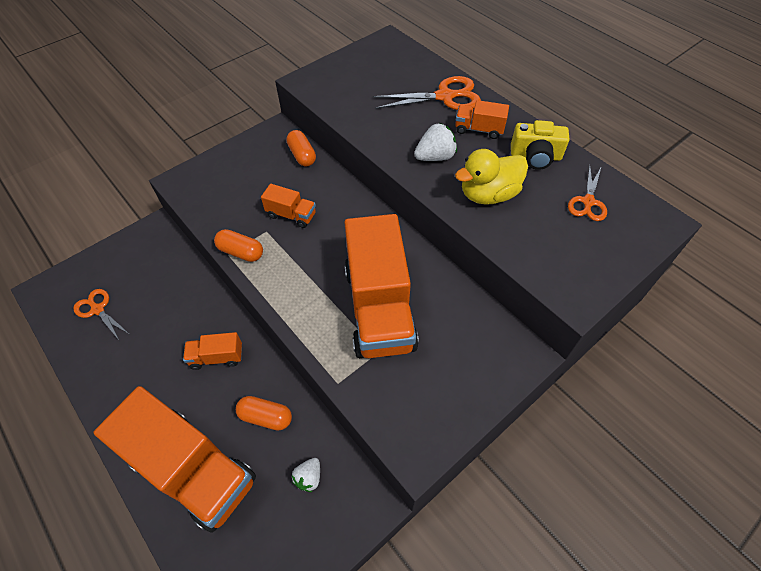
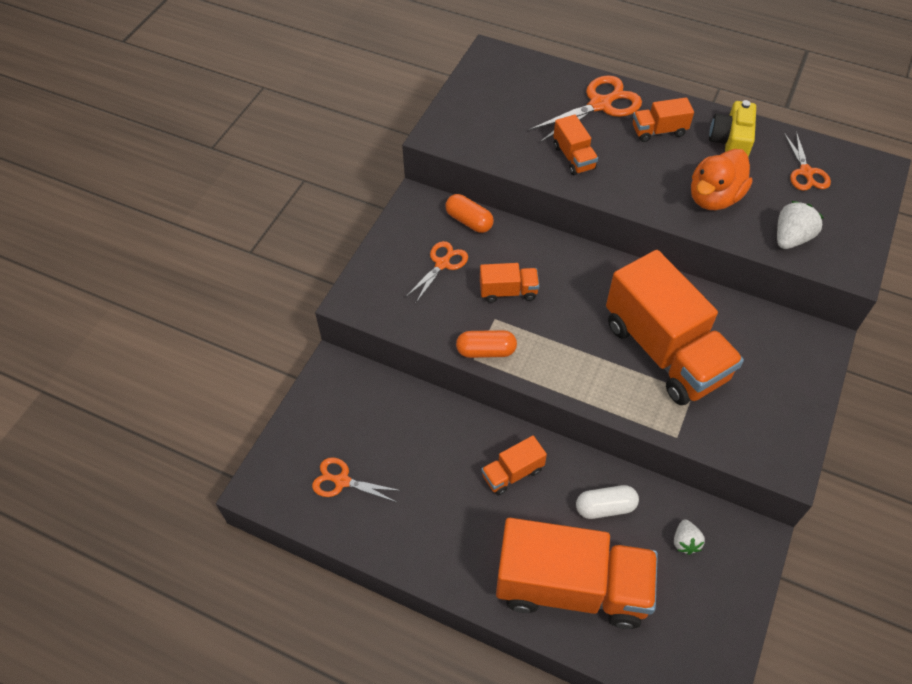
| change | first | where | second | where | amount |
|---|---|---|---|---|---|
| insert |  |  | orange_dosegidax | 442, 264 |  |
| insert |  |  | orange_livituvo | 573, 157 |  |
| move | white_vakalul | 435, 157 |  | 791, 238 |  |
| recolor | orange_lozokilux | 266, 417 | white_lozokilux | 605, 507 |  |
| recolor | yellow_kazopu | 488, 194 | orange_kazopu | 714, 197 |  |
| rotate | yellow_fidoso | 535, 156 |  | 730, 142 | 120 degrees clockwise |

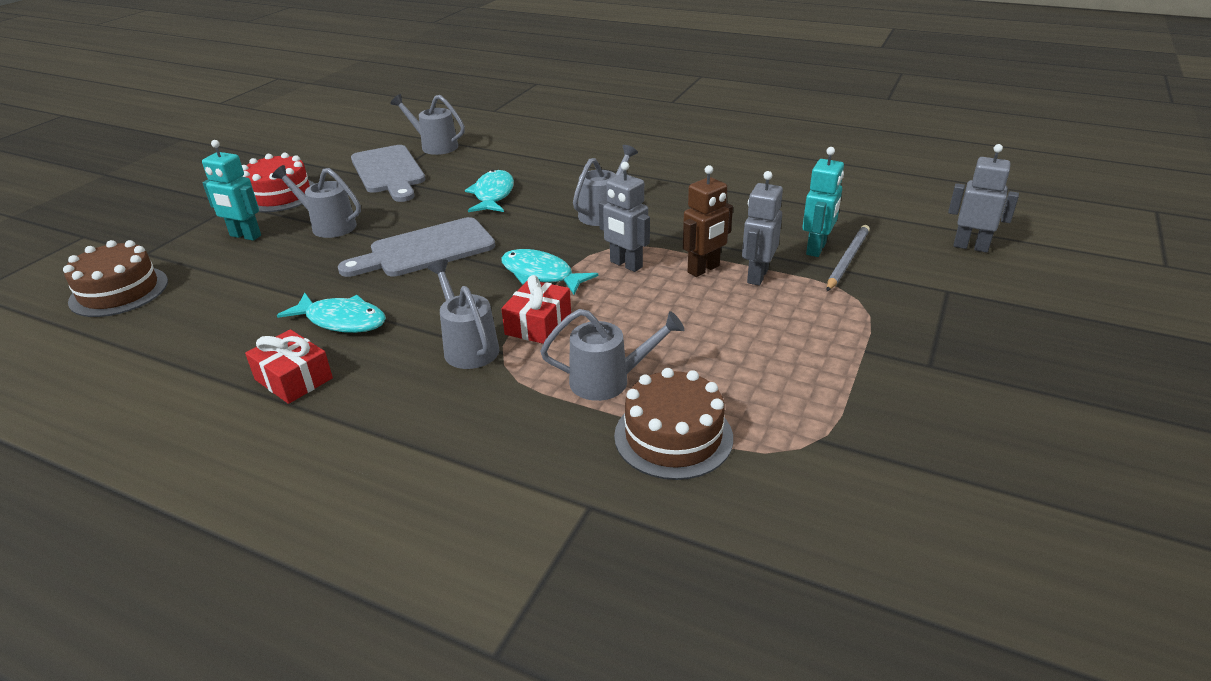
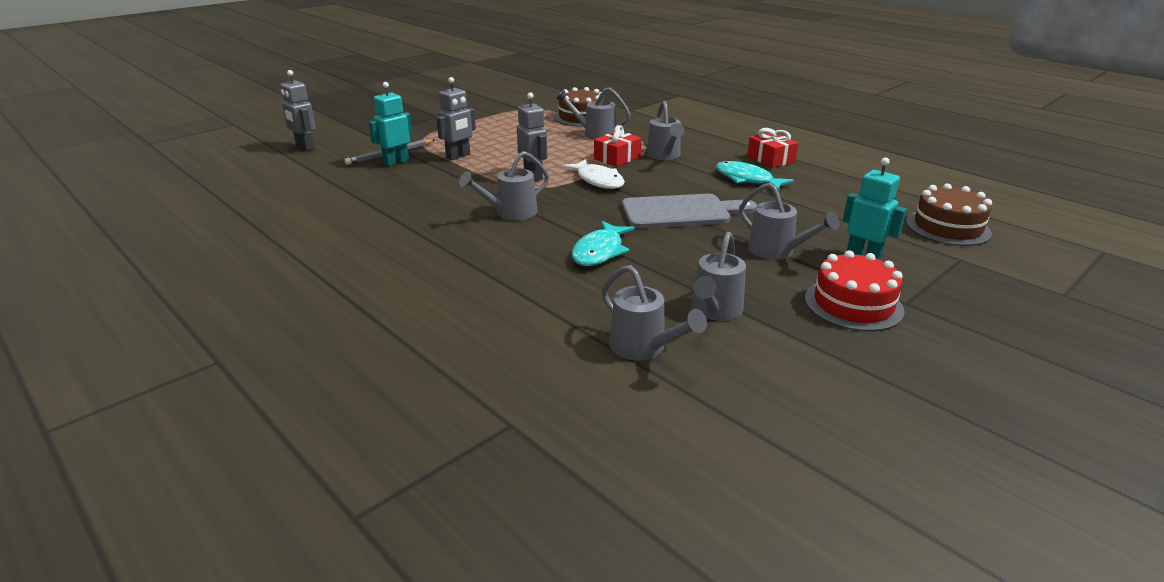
| change | first | where | second | where | amount |
|---|---|---|---|---|---|
| delete | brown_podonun | 704, 269 |  |  |  |
| replace | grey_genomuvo | 389, 172 | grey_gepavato | 714, 311 |  |
| recolor | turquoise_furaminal | 541, 274 | white_furaminal | 598, 180 |  |

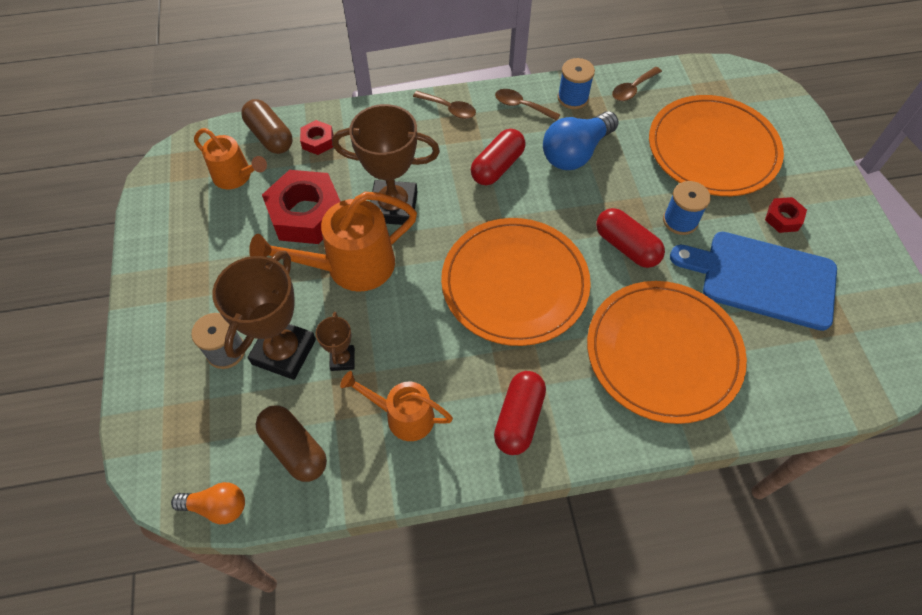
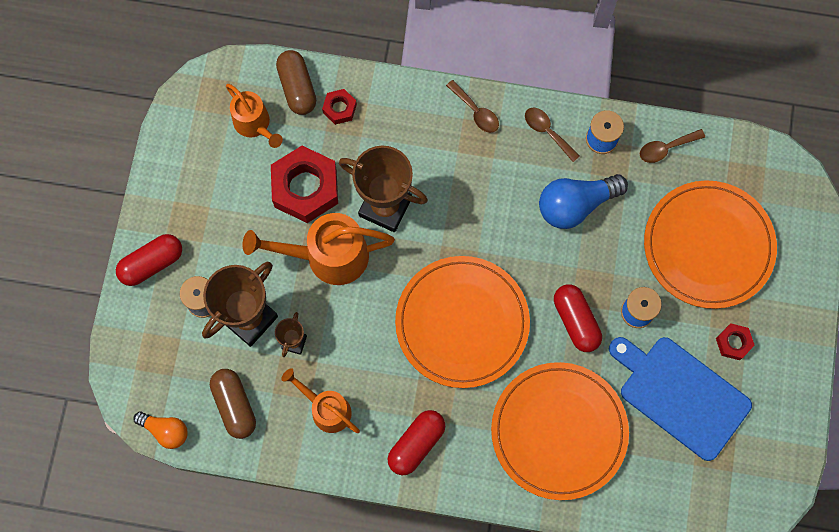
| change | first | where | second | where | amount |
|---|---|---|---|---|---|
| move | red_lozokilux | 497, 167 |  | 152, 263 |  |

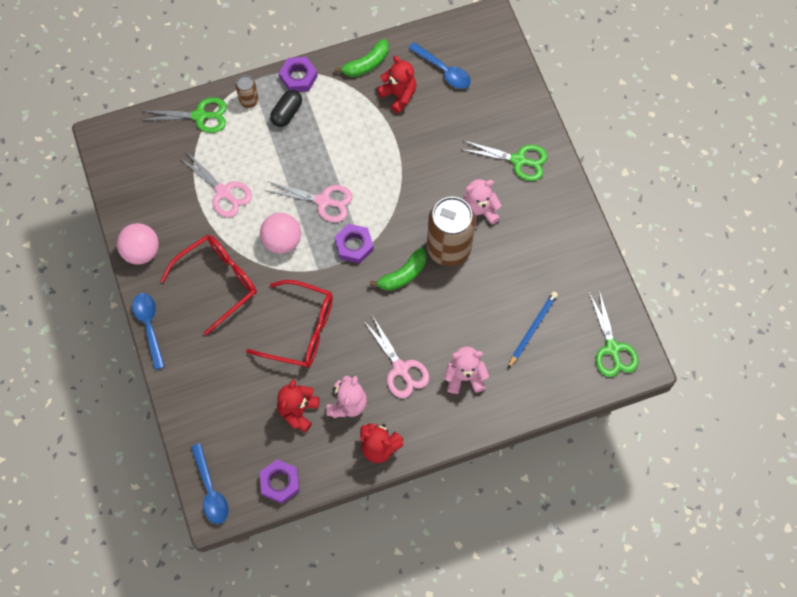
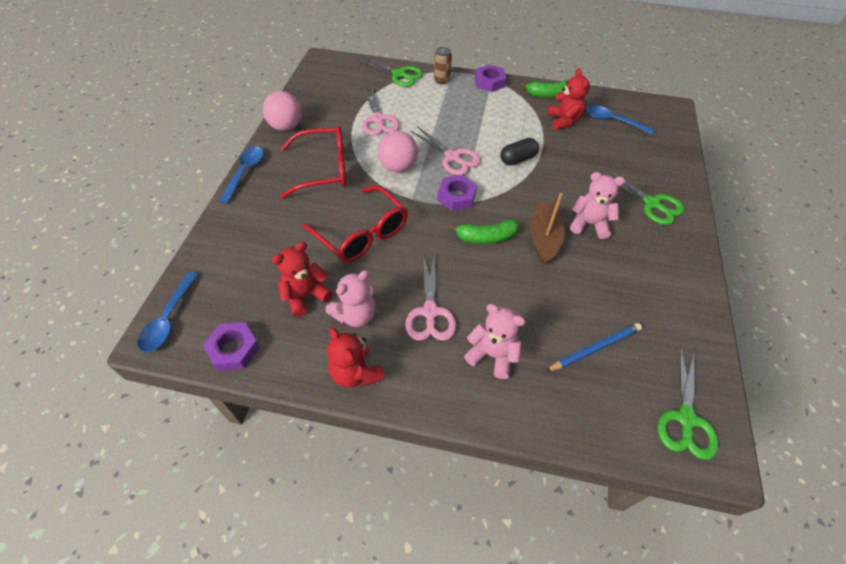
| change | first | where | second | where | amount |
|---|---|---|---|---|---|
| move | black_lozokilux | 287, 113 |  | 517, 159 |  |
| replace | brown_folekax | 448, 248 | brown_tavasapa | 544, 238 |  |
| rotate | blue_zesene | 443, 70 |  | 612, 121 | 135 degrees clockwise |

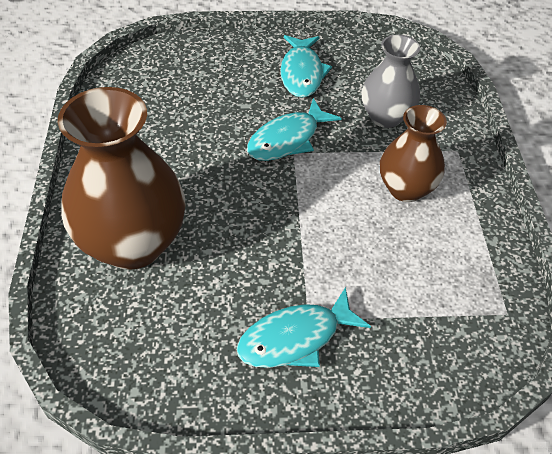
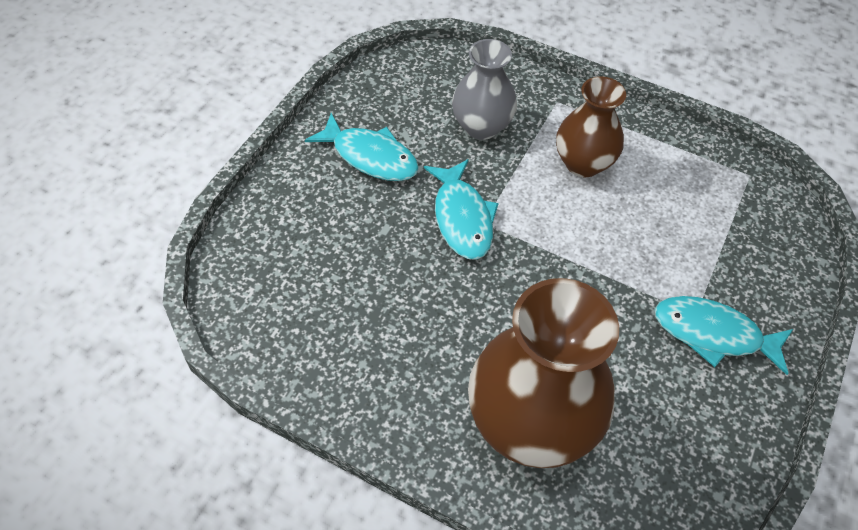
| change | first | where | second | where | amount |
|---|---|---|---|---|---|
| rotate | turquoise_furaminal | 295, 338 |  | 713, 334 | 105 degrees clockwise |

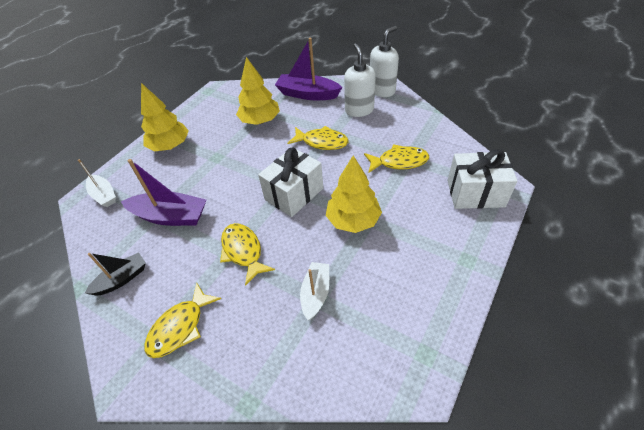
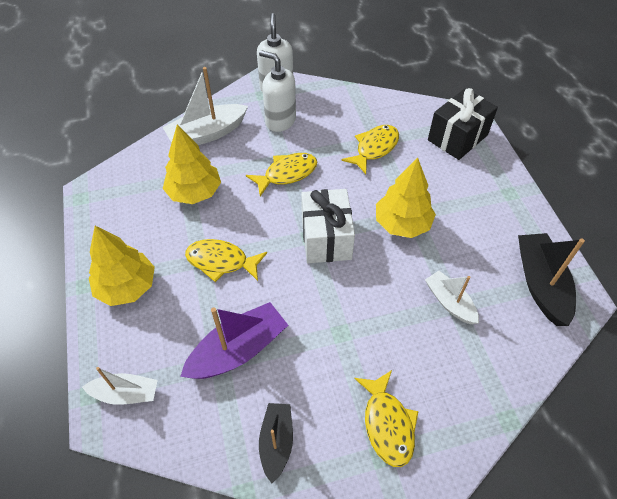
| change | first | where | second | where | amount |
|---|---|---|---|---|---|
| insert |  |  | black_tavasapa | 540, 284 |  |
| move | yellow_furaminal | 243, 251 |  | 221, 261 |  |
| recolor | purple_tavasapa | 307, 94 | white_tavasapa | 207, 134 |  |
| recolor | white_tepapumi | 475, 193 | black_tepapumi | 457, 137 |  |

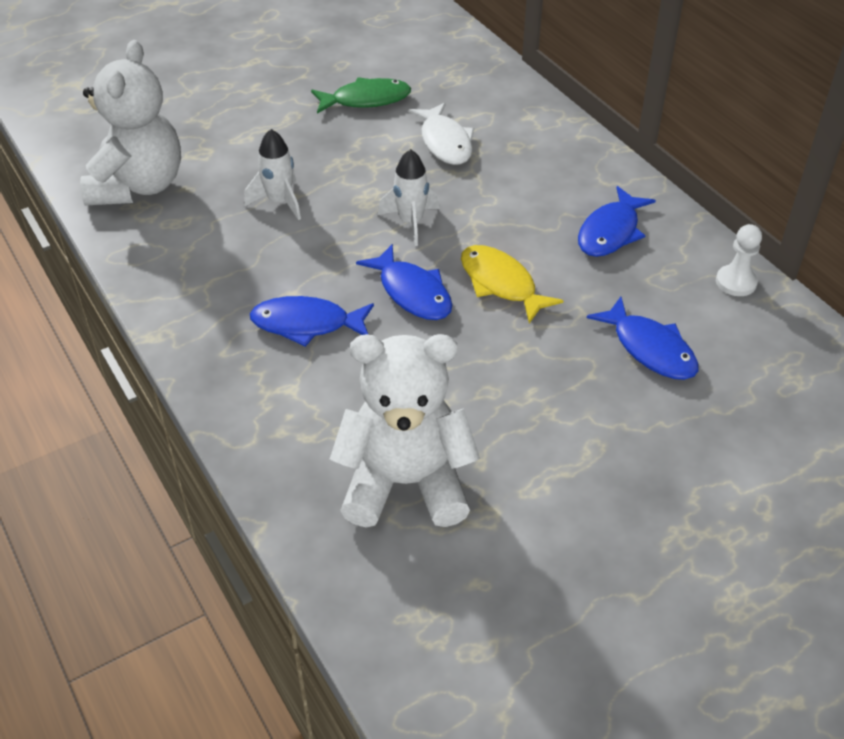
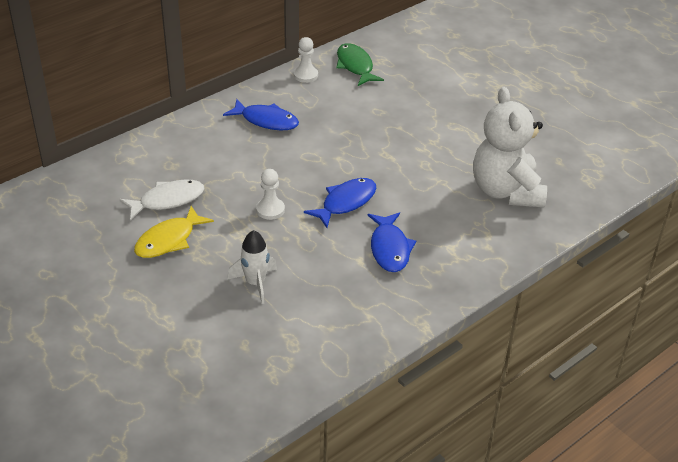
| change | first | where | second | where | amount |
|---|---|---|---|---|---|
| delete | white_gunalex | 138, 186 |  |  |  |
| delete | blue_furaminal | 650, 349 |  |  |  |
| move | green_furaminal | 366, 100 |  | 355, 66 |  |
| move | yellow_furaminal | 501, 284 |  | 169, 240 |  |
| replace | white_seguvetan | 411, 222 | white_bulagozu | 270, 210 |  |

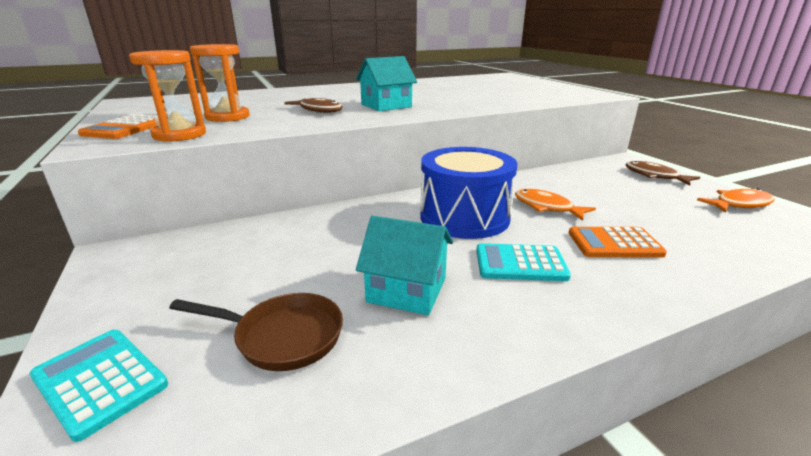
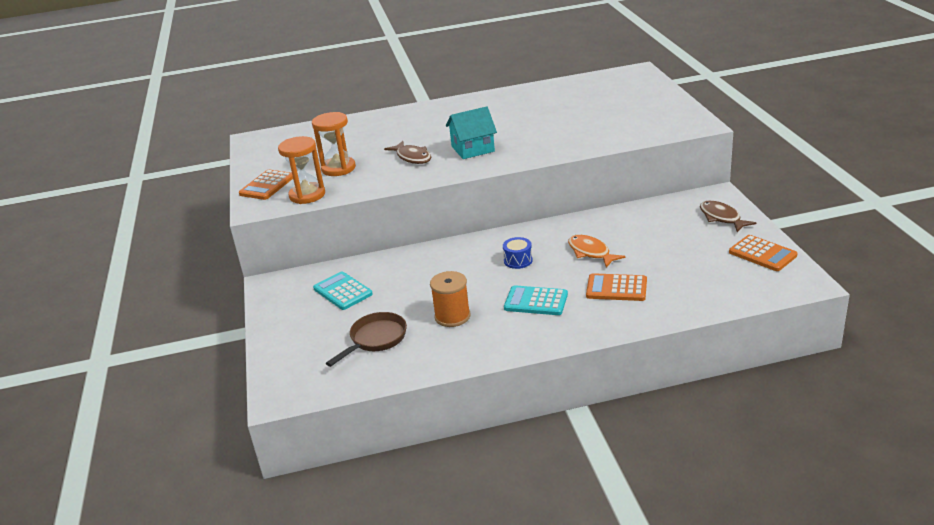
| change | first | where | second | where | amount |
|---|---|---|---|---|---|
| move | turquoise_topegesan | 100, 381 |  | 343, 291 |  |
| replace | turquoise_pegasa | 406, 290 | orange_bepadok | 452, 316 |  |
| replace | orange_furaminal | 739, 204 | orange_topegesan | 762, 254 |  |
| rotate | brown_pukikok | 282, 336 |  | 375, 339 | 75 degrees counterclockwise |
| resize | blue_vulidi | 464, 217 |  | 518, 260 | x0.41 |

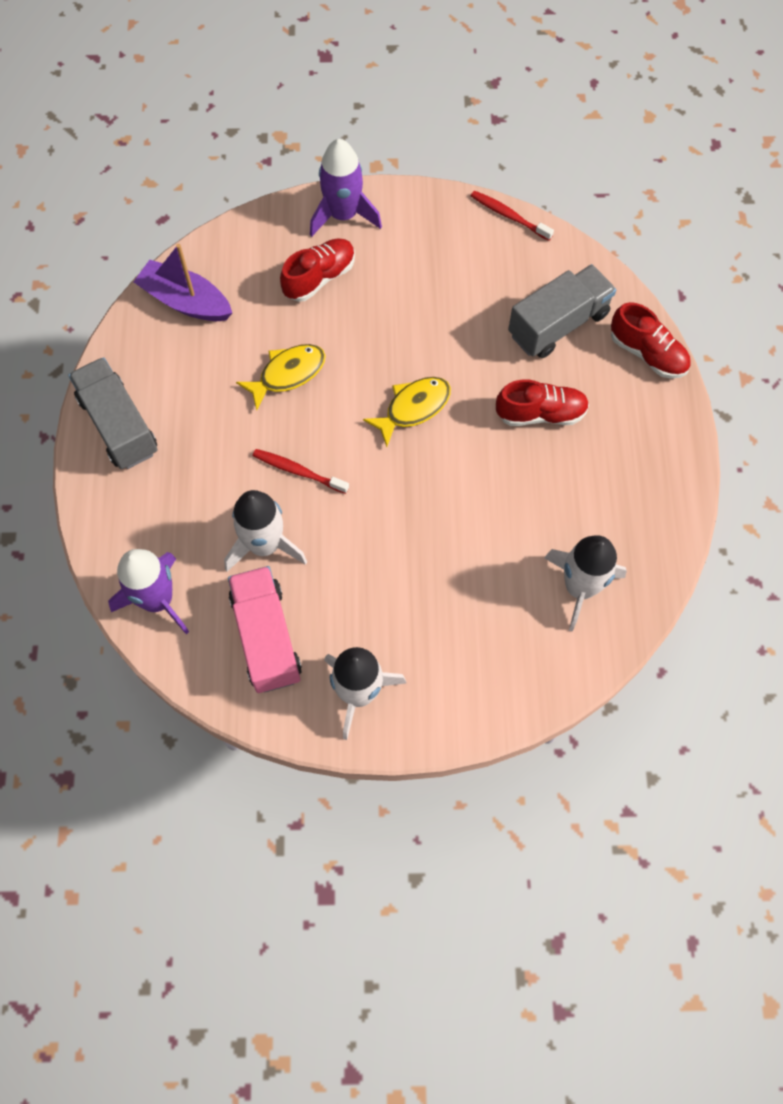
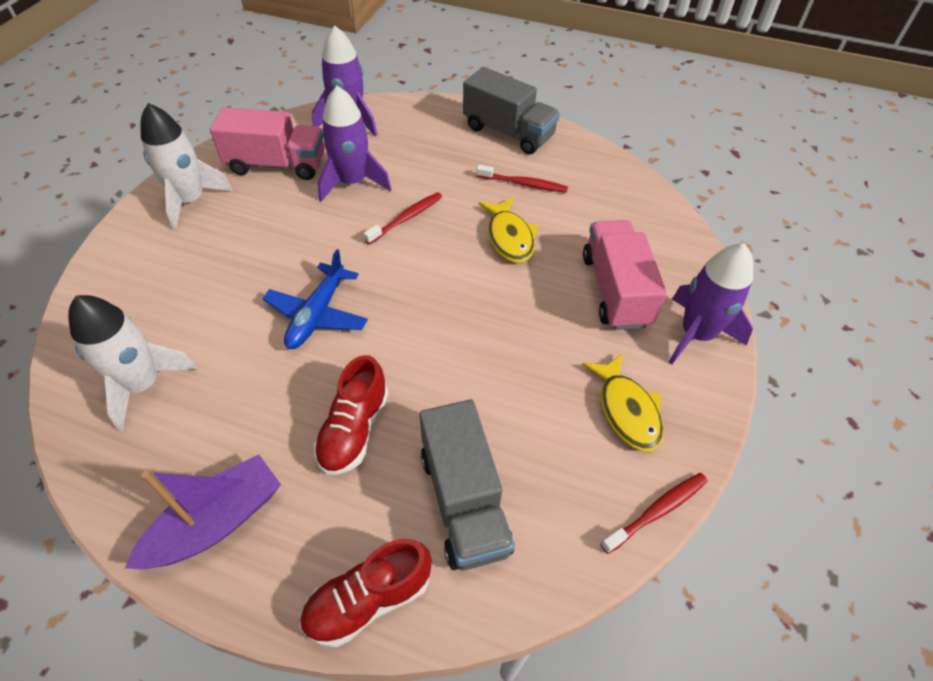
| change | first | where | second | where | amount |
|---|---|---|---|---|---|
| insert |  |  | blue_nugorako | 317, 315 |  |
| insert |  |  | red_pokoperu | 523, 184 |  |
| move | purple_tavasapa | 186, 301 |  | 216, 522 |  |
| move | yellow_furaminal | 413, 408 |  | 627, 410 |  |
| replace | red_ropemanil | 319, 278 | pink_livituvo | 615, 290 |  |
| recolor | white_seguvetan | 264, 545 | purple_seguvetan | 352, 182 |  |
| rotate | grey_livituvo | 118, 425 |  | 508, 132 | 45 degrees clockwise |

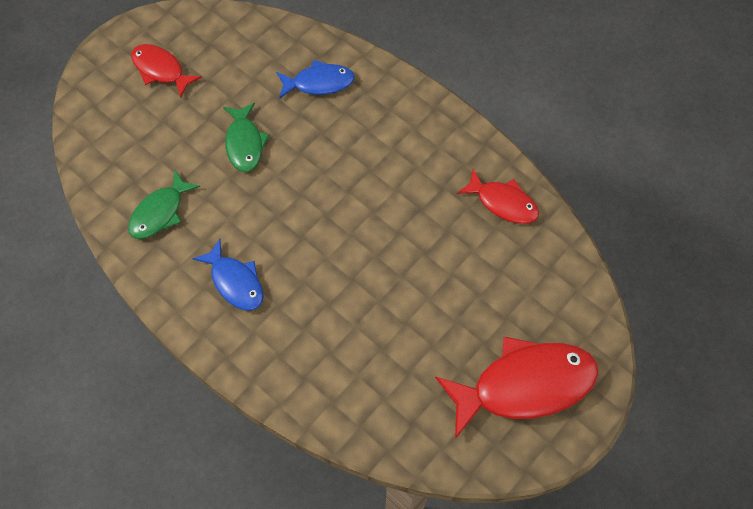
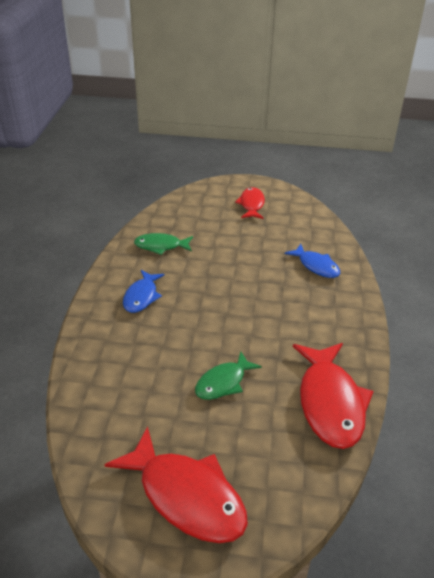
| change | first | where | second | where | amount |
|---|---|---|---|---|---|
| move | green_furaminal | 245, 143 |  | 223, 382 |  |
| resize | red_furaminal | 503, 202 |  | 330, 402 | x1.77 |

